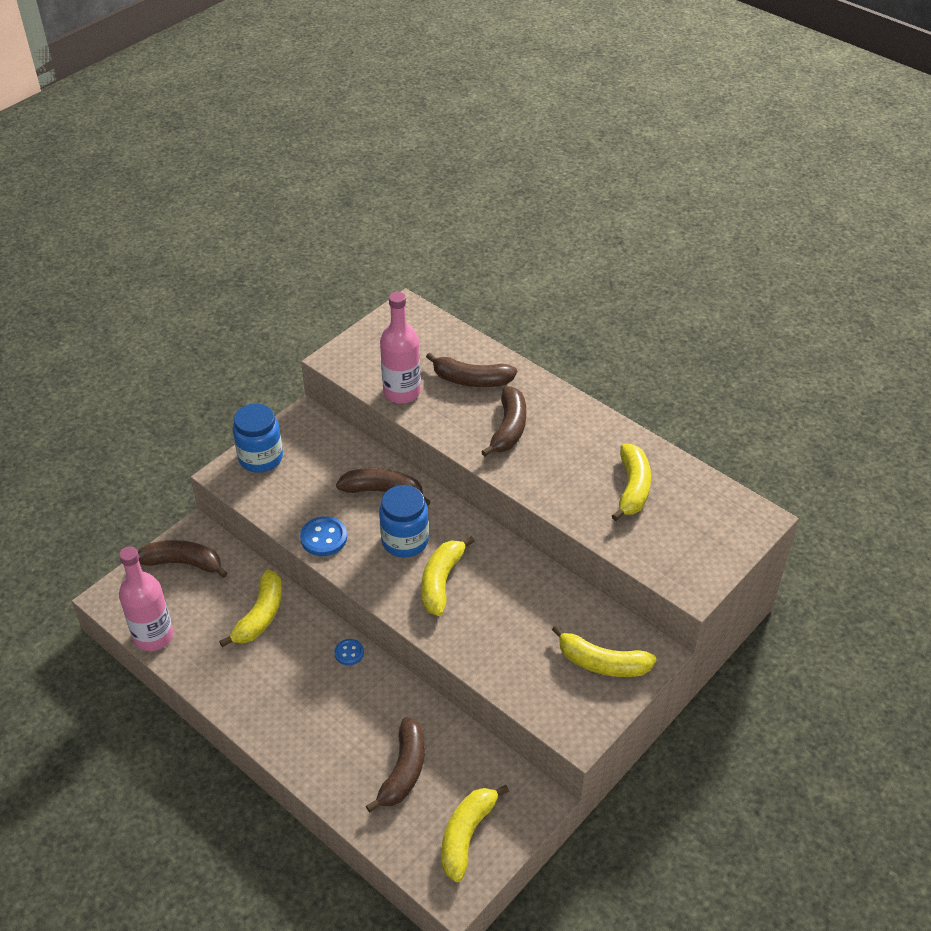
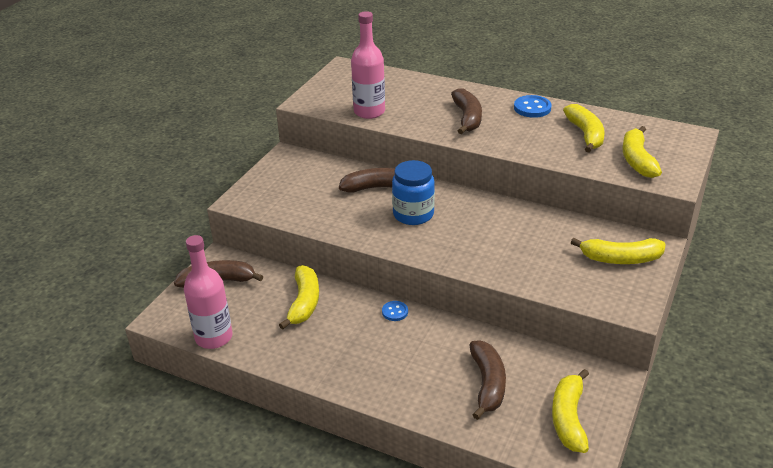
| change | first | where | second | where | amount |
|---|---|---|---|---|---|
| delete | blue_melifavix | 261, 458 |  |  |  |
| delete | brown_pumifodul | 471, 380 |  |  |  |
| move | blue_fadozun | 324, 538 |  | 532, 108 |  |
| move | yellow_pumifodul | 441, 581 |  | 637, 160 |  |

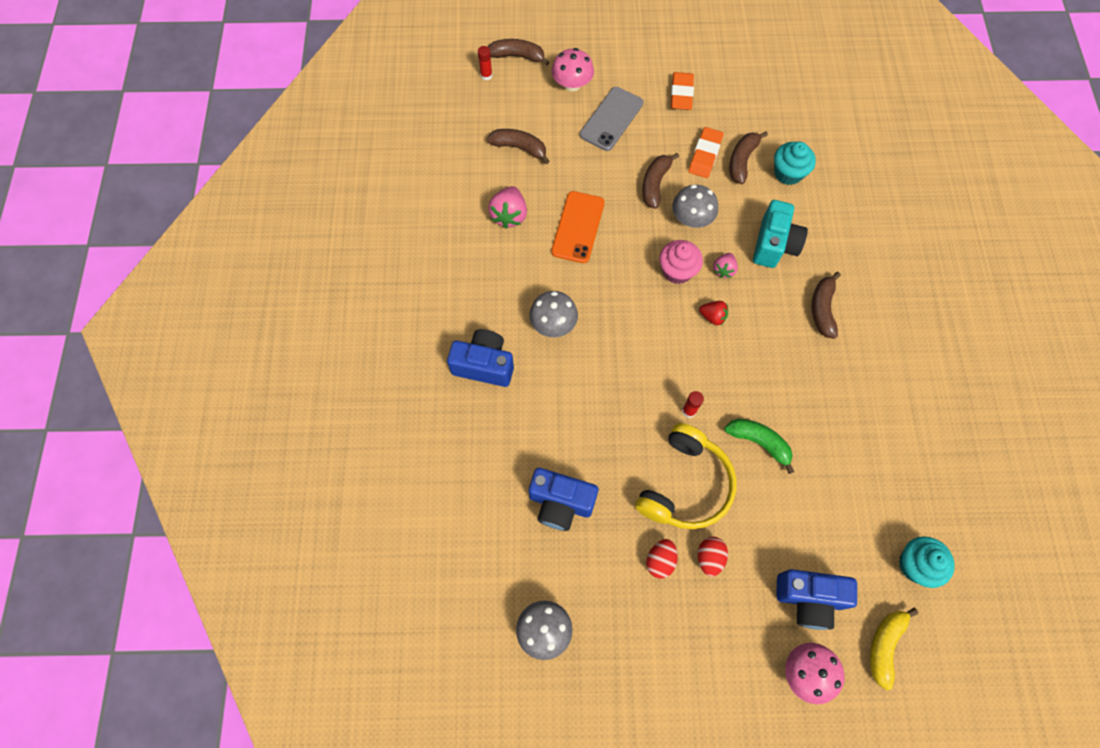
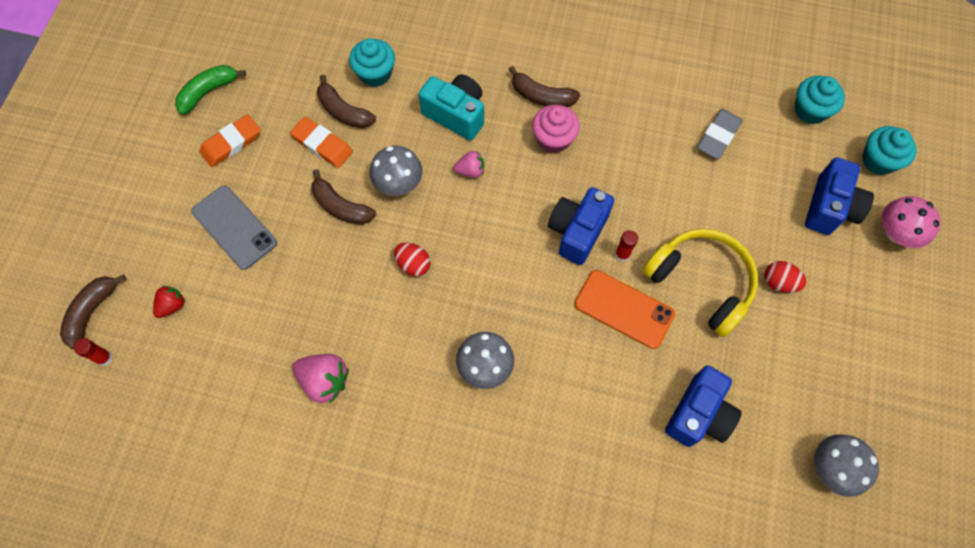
| change | first | where | second | where | amount |
|---|---|---|---|---|---|
| delete | brown_pumifodul | 520, 148 |  |  |  |
| delete | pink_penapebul | 572, 84 |  |  |  |
| insert |  |  | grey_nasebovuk | 718, 136 |  |
| move | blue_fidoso | 484, 365 |  | 577, 232 |  |
| move | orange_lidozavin | 578, 227 |  | 624, 309 |  |
| move | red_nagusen | 660, 561 |  | 413, 264 |  |
| move | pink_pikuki | 677, 271 |  | 553, 139 |  |
| move | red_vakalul | 713, 317 |  | 172, 305 |  |
| move | green_pumifodul | 759, 442 |  | 208, 92 |  |
| replace | yellow_pumifodul | 884, 645 | turquoise_pikuki | 878, 160 |  |
| rotate | orange_nasebovuk | 681, 94 |  | 231, 143 | 60 degrees counterclockwise |
| rotate | pink_vakalul | 724, 270 |  | 470, 171 | 45 degrees counterclockwise |

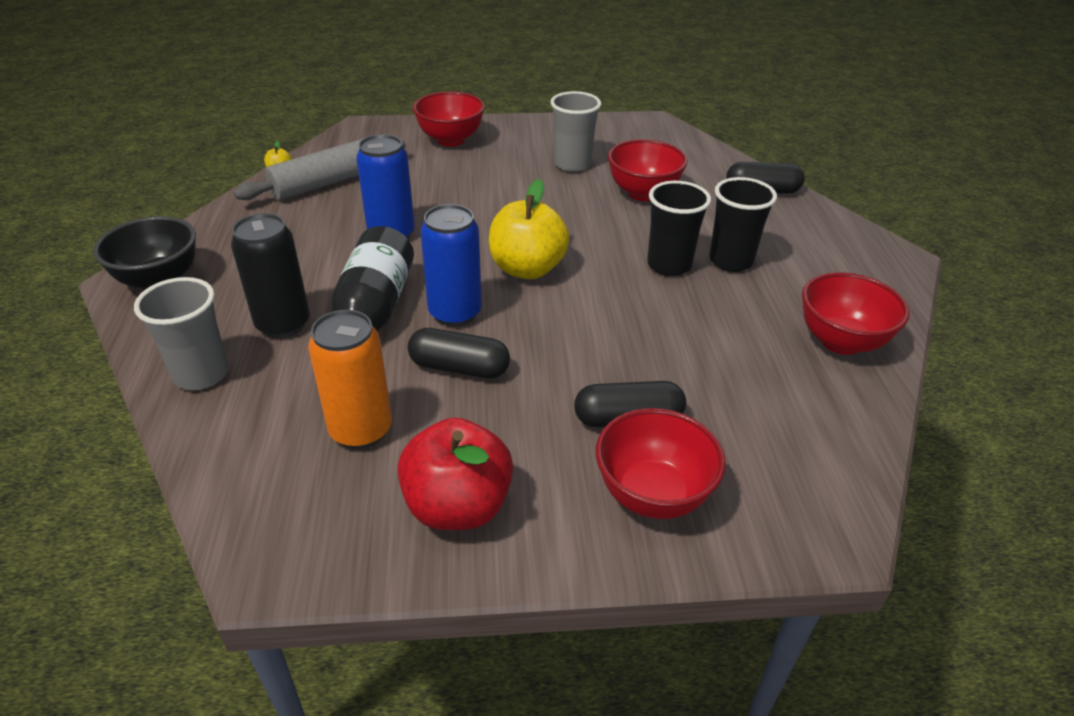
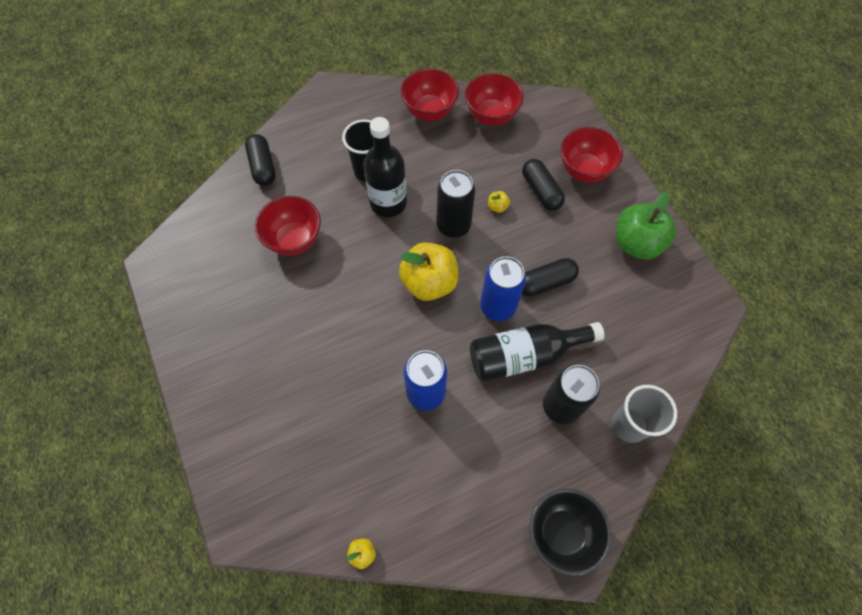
| change | first | where | second | where | amount |
|---|---|---|---|---|---|
| delete | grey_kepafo | 326, 183 |  |  |  |
| delete | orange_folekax | 361, 430 |  |  |  |
| delete | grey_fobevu | 572, 164 |  |  |  |
| insert |  |  | black_folekax | 453, 226 |  |
| insert |  |  | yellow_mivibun | 497, 207 |  |
| move | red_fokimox | 450, 140 |  | 491, 115 |  |
| replace | black_fobevu | 669, 265 | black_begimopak | 388, 203 |  |
| recolor | red_mivibun | 458, 506 | green_mivibun | 636, 243 |  |
| rotate | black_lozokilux | 459, 368 |  | 545, 282 | 75 degrees clockwise |

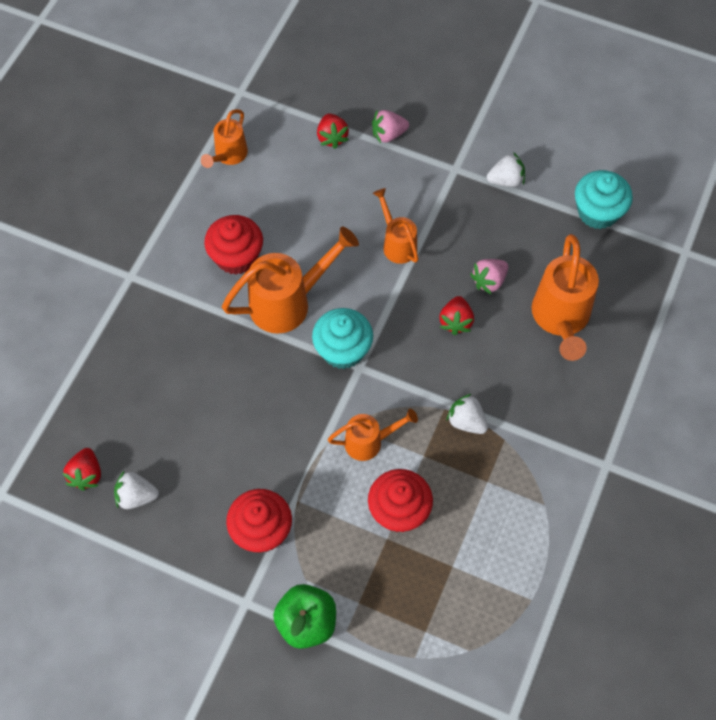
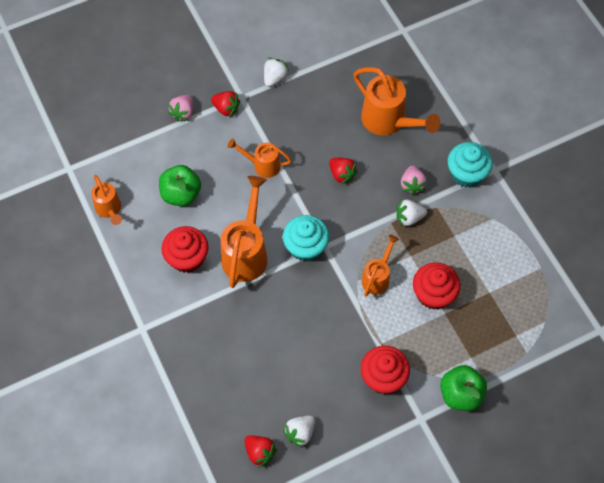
| change | first | where | second | where | amount |
|---|---|---|---|---|---|
| insert |  |  | green_mivibun | 181, 194 |  |
| move | red_vakalul | 332, 137 |  | 226, 109 |  |
| move | pink_vakalul | 489, 281 |  | 412, 185 |  |
| move | turquoise_pikuki | 597, 212 |  | 466, 174 |  |

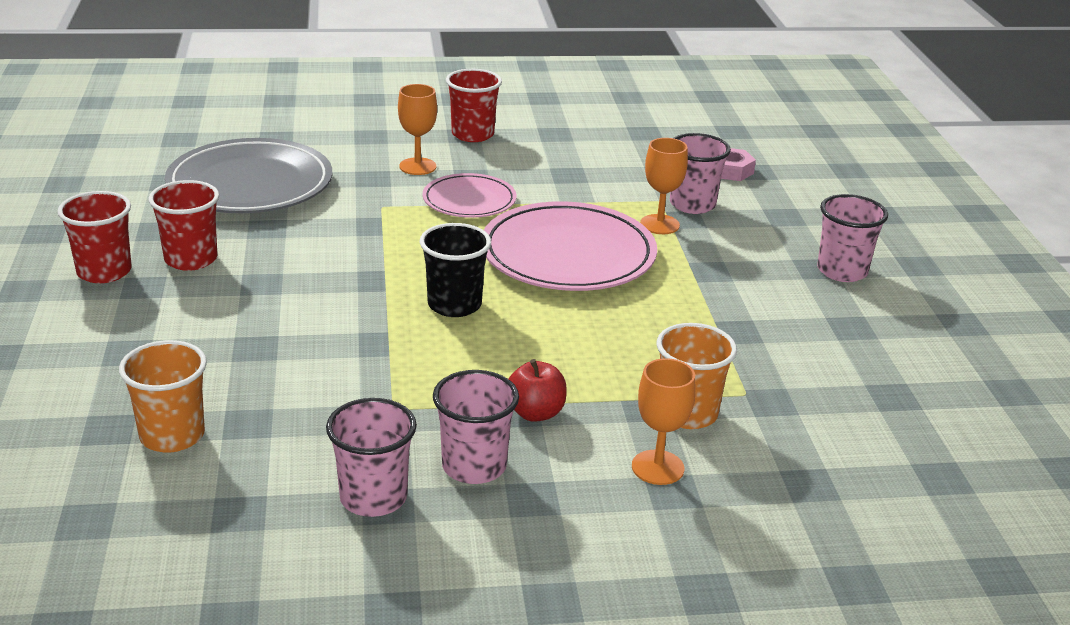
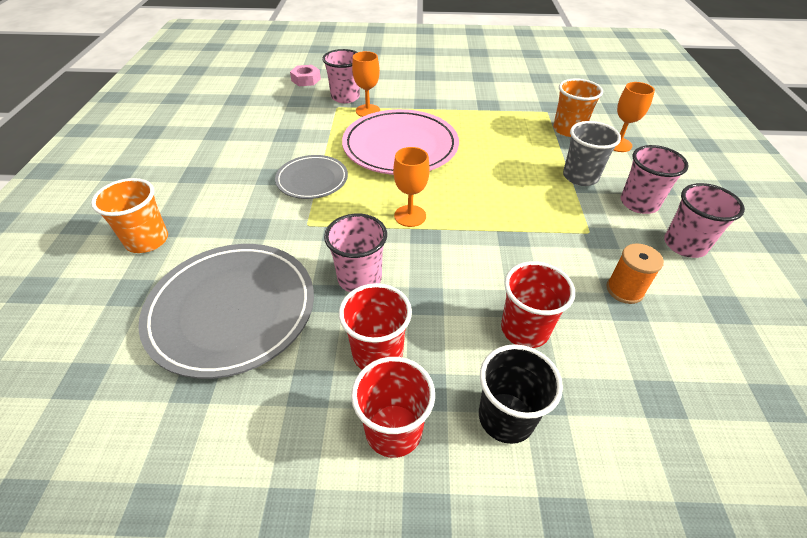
| change | first | where | second | where | amount |
|---|---|---|---|---|---|
| insert |  |  | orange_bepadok | 624, 290 |  |
| move | orange_fobevu | 172, 436 |  | 147, 240 |  |
| move | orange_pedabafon | 417, 166 |  | 410, 216 |  |
| move | black_fobevu | 454, 305 |  | 506, 417 |  |
| move | red_fobevu | 472, 134 |  | 524, 329 |  |
| move | pink_fobevu | 842, 271 |  | 359, 278 |  |
| replace | red_mivibun | 535, 413 | grey_fobevu | 580, 177 |  |
| recolor | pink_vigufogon | 469, 201 | grey_vigufogon | 312, 180 |  |

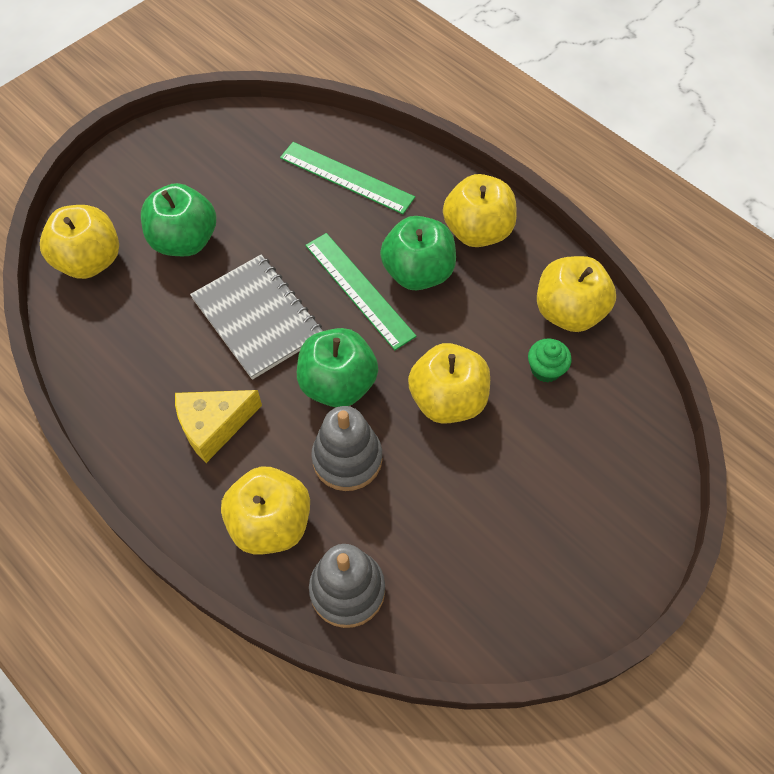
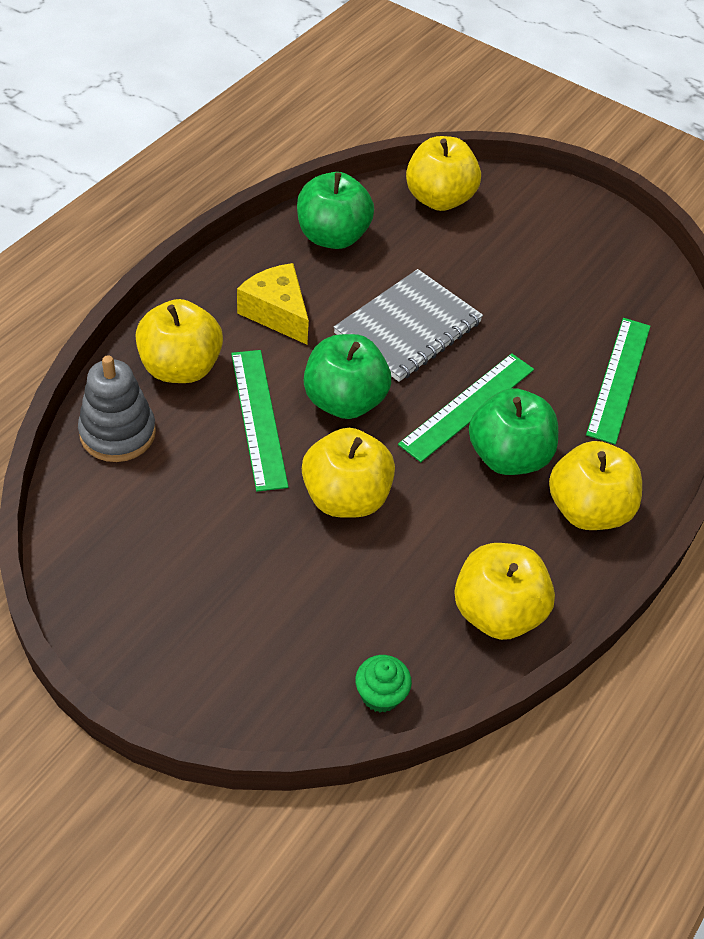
| change | first | where | second | where | amount |
|---|---|---|---|---|---|
| move | green_mivibun | 184, 241 |  | 332, 237 |  |
| move | green_pikuki | 545, 369 |  | 380, 695 |  |
| replace | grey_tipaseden | 347, 459 | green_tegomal | 259, 418 |  |

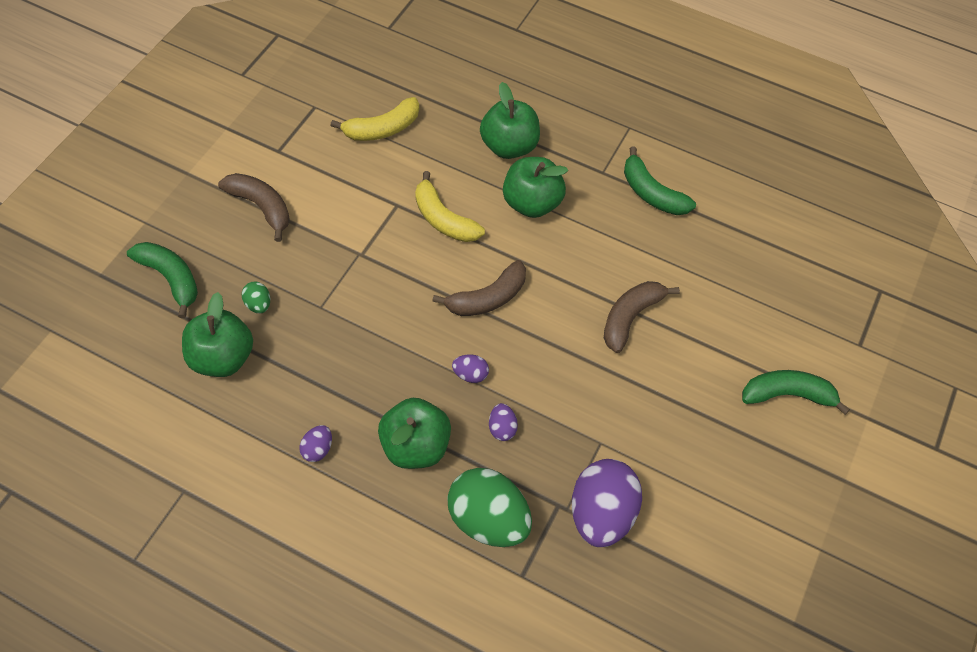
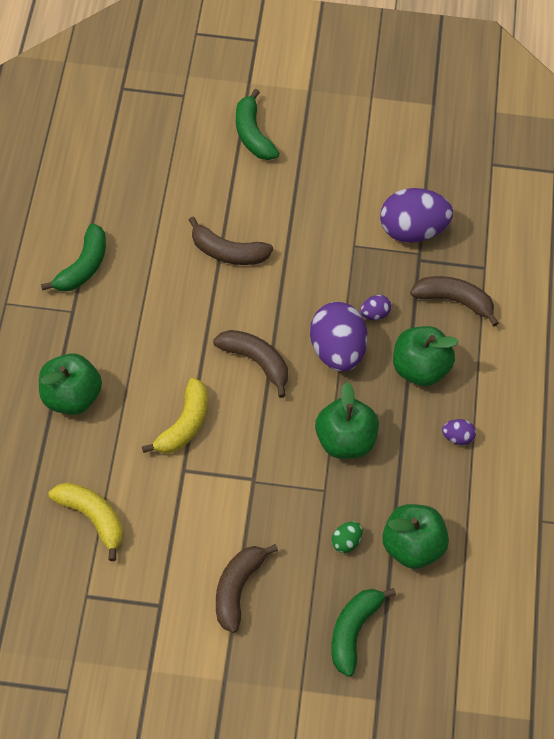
| change | first | where | second | where | amount |
|---|---|---|---|---|---|
| move | green_mivibun | 531, 203 |  | 345, 441 |  |
| replace | green_nagusen | 488, 520 | brown_pumifodul | 454, 301 |  |
| resize | purple_nagusen | 470, 374 |  | 337, 351 | x2.27 |

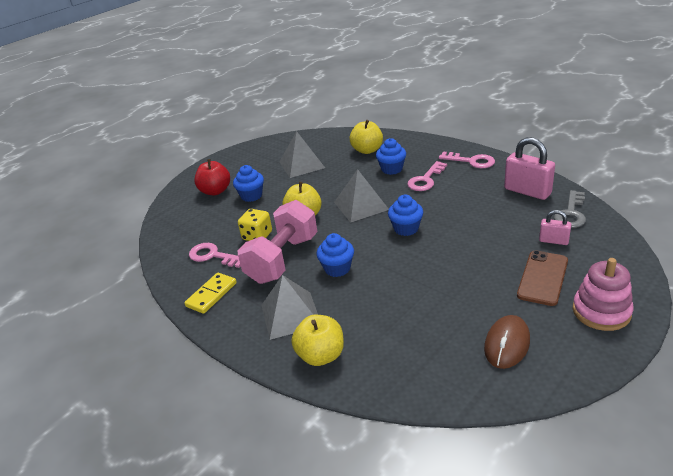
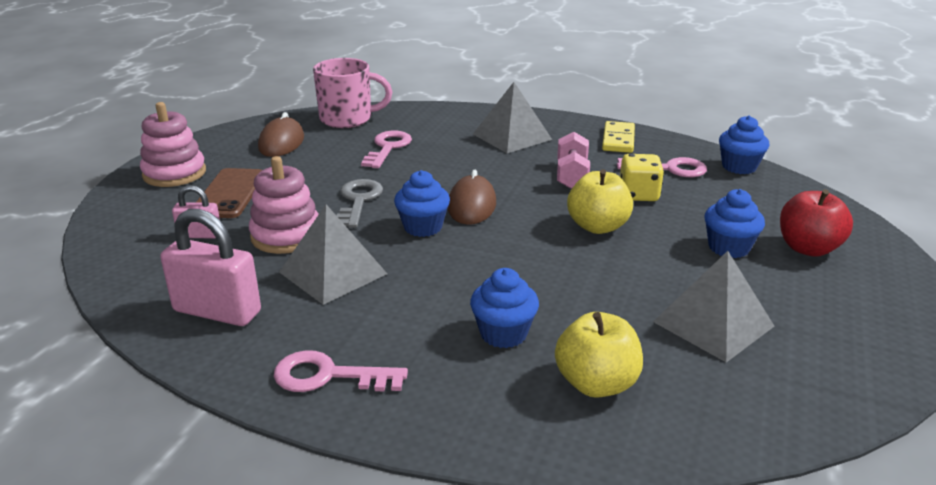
| change | first | where | second | where | amount |
|---|---|---|---|---|---|
| delete | yellow_mivibun | 321, 355 |  |  |  |
| insert |  |  | pink_tipaseden | 286, 236 |  |
| insert |  |  | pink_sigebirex | 347, 119 |  |
| insert |  |  | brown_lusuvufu | 472, 205 |  |
| move | blue_pikuki | 337, 268 |  | 739, 167 |  |
| move | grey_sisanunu | 361, 205 |  | 333, 273 |  |
| move | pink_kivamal | 425, 180 |  | 388, 148 |  |
| move | grey_kivamal | 571, 213 |  | 358, 201 |  |
| resize | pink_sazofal | 283, 259 |  | 571, 176 | x0.56 |

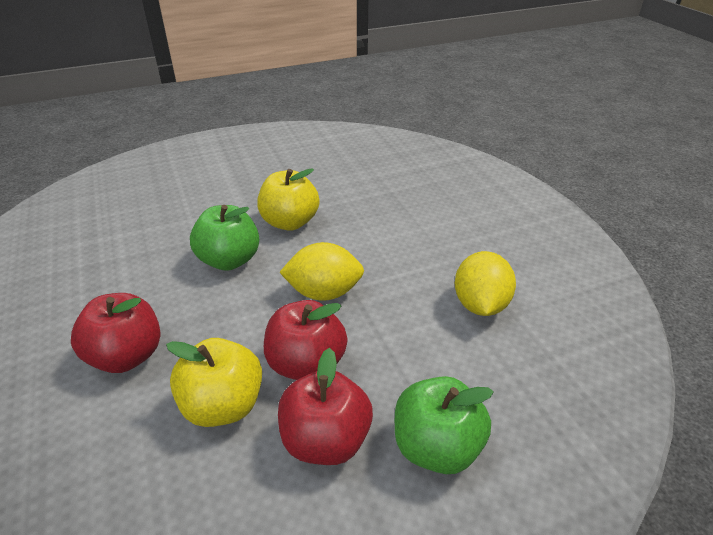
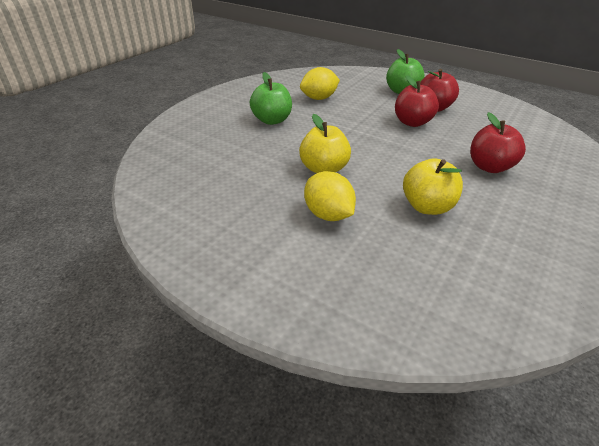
| change | first | where | second | where | amount |
|---|---|---|---|---|---|
| move | yellow_mivibun | 223, 405 |  | 427, 207 |  |
| move | green_mivibun | 229, 260 |  | 272, 120 |  |
| move | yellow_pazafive | 324, 292 |  | 328, 214 |  |

